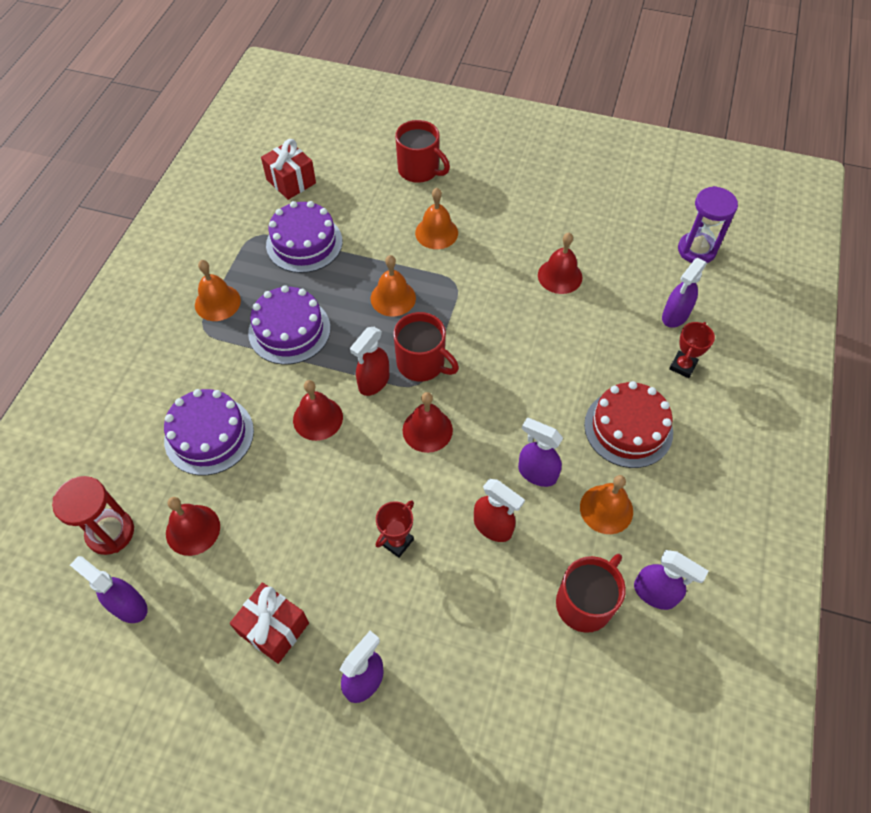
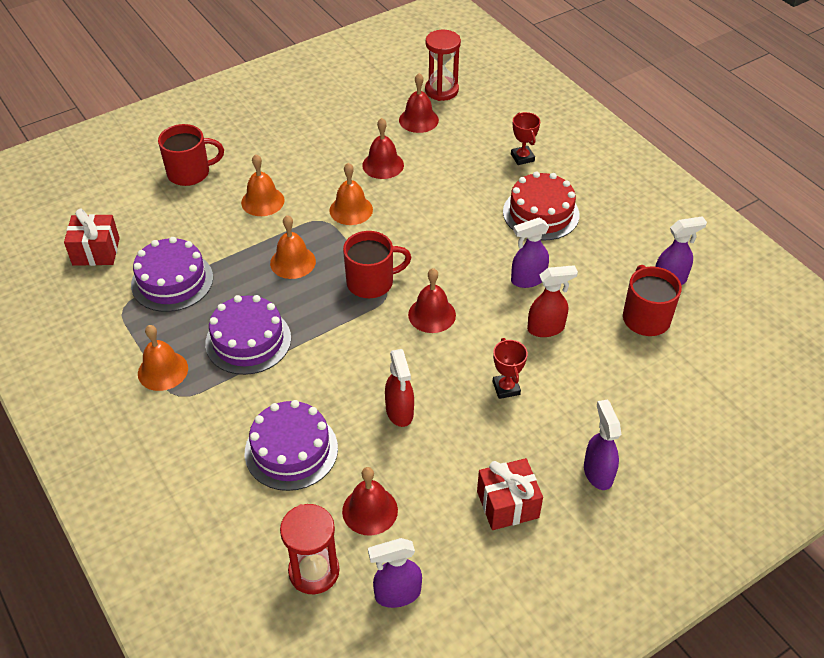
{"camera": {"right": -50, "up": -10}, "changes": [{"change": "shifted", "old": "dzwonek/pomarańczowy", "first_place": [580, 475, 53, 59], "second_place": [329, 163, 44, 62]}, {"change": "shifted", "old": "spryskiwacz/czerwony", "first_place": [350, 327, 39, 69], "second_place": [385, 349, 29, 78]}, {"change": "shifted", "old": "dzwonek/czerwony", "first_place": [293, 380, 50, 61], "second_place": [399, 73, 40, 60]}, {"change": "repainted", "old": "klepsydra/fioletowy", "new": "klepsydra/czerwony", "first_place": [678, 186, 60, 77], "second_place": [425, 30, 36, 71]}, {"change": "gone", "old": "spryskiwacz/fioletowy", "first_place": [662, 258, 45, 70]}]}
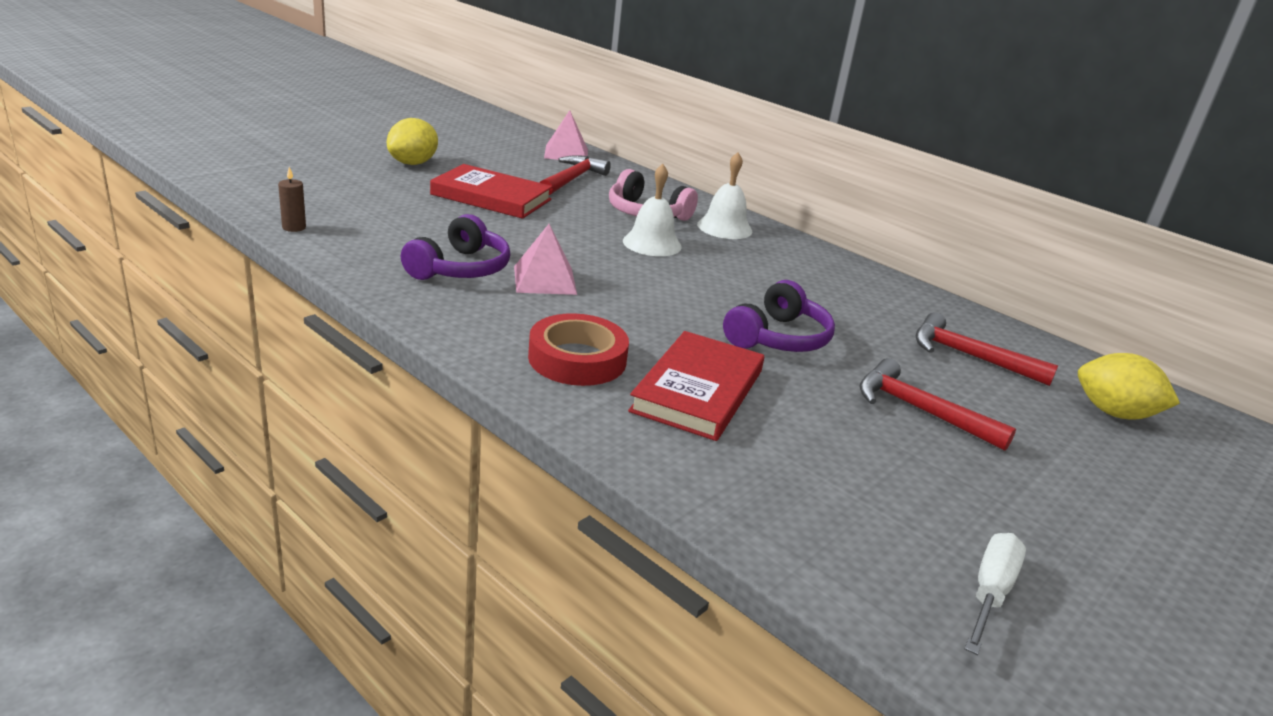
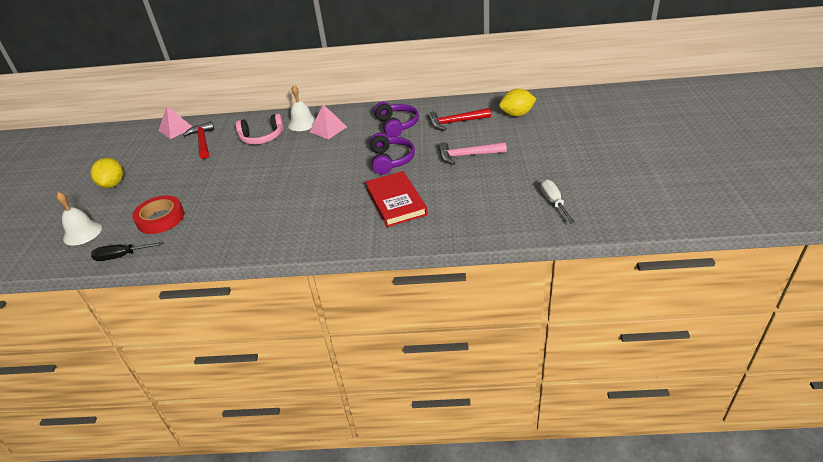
{"camera": {"right": -35, "up": 10}, "changes": [{"change": "shifted", "old": "dzwonek/biały", "first_place": [623, 164, 59, 92], "second_place": [56, 192, 46, 54]}, {"change": "swapped", "old": "świeca/brązowy", "new": "śrubokręt/czarny", "first_place": [278, 167, 28, 65], "second_place": [91, 242, 73, 19]}, {"change": "shifted", "old": "taśma klejąca/czerwony", "first_place": [528, 313, 101, 73], "second_place": [132, 196, 52, 38]}, {"change": "shifted", "old": "piramida/różowy", "first_place": [514, 224, 63, 71], "second_place": [310, 104, 37, 35]}, {"change": "shifted", "old": "słuchawki/fioletowy", "first_place": [401, 214, 109, 66], "second_place": [374, 102, 45, 35]}, {"change": "repainted", "old": "młotek/czerwony", "new": "młotek/różowy", "first_place": [859, 358, 157, 93], "second_place": [438, 142, 69, 23]}, {"change": "gone", "old": "książka/czerwony", "first_place": [430, 164, 122, 55]}]}
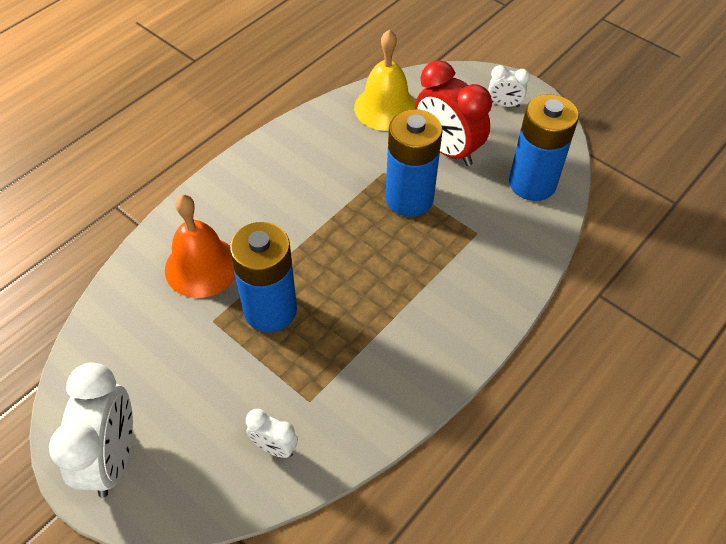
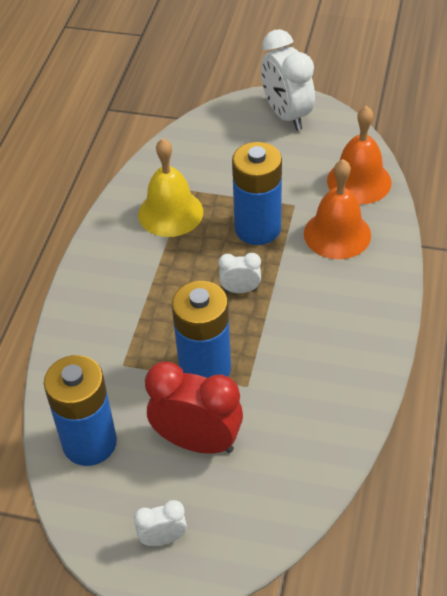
{"camera": {"right": 155, "up": -5}, "changes": [{"change": "shifted", "old": "dzwonek/żółty", "first_place": [354, 30, 62, 101], "second_place": [138, 138, 65, 99]}, {"change": "shifted", "old": "budzik/biały", "first_place": [246, 409, 52, 49], "second_place": [219, 253, 42, 40]}, {"change": "new", "new": "dzwonek/pomarańczowy", "second_place": [327, 106, 65, 98]}]}
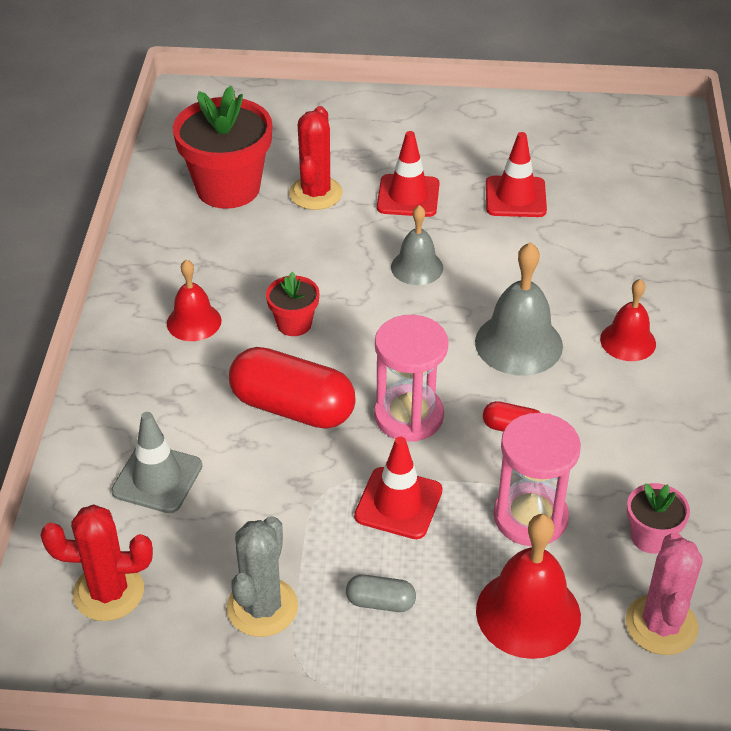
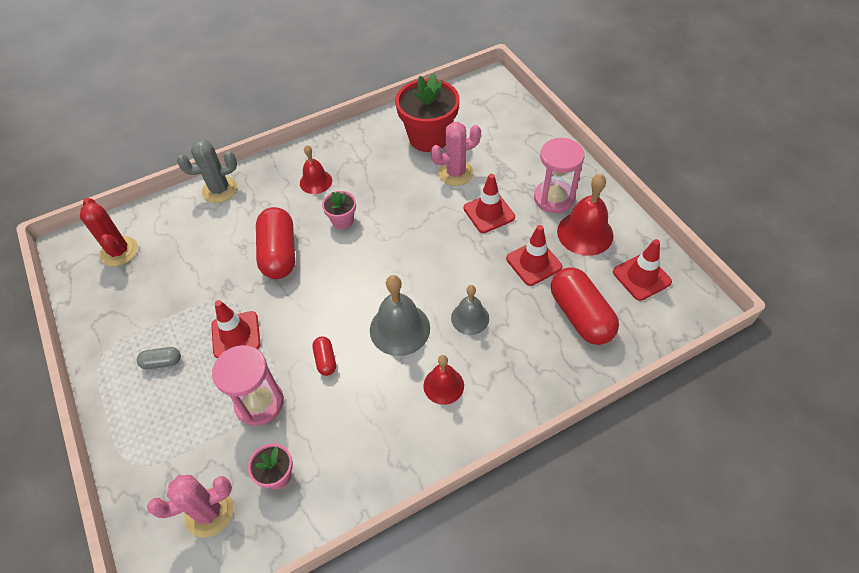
{"camera": {"right": 60, "up": 10}, "changes": [{"change": "rotated", "old": "kapsułka/szary", "first_place": [346, 574, 70, 38], "second_place": [137, 347, 44, 22], "degrees": -75}, {"change": "shifted", "old": "kaktus/szary", "first_place": [227, 516, 71, 121], "second_place": [177, 140, 60, 63]}, {"change": "repainted", "old": "doniczka/czerwony", "new": "doniczka/różowy", "first_place": [266, 272, 53, 64], "second_place": [322, 191, 34, 38]}, {"change": "repainted", "old": "kaktus/czerwony", "new": "kaktus/różowy", "first_place": [289, 106, 54, 104], "second_place": [431, 122, 50, 64]}, {"change": "shifted", "old": "dzwonek/szary", "first_place": [391, 205, 52, 80], "second_place": [451, 285, 38, 50]}, {"change": "shifted", "old": "klepsydra/różowy", "first_place": [374, 315, 74, 127], "second_place": [534, 138, 51, 75]}, {"change": "new", "new": "kapsułka/czerwony", "second_place": [551, 267, 68, 78]}, {"change": "shifted", "old": "dzwonek/czerwony", "first_place": [476, 514, 105, 145], "second_place": [557, 174, 57, 82]}, {"change": "new", "new": "pachołek/czerwony", "second_place": [613, 239, 59, 62]}, {"change": "gone", "old": "pachołek/szary", "first_place": [111, 412, 91, 101]}]}
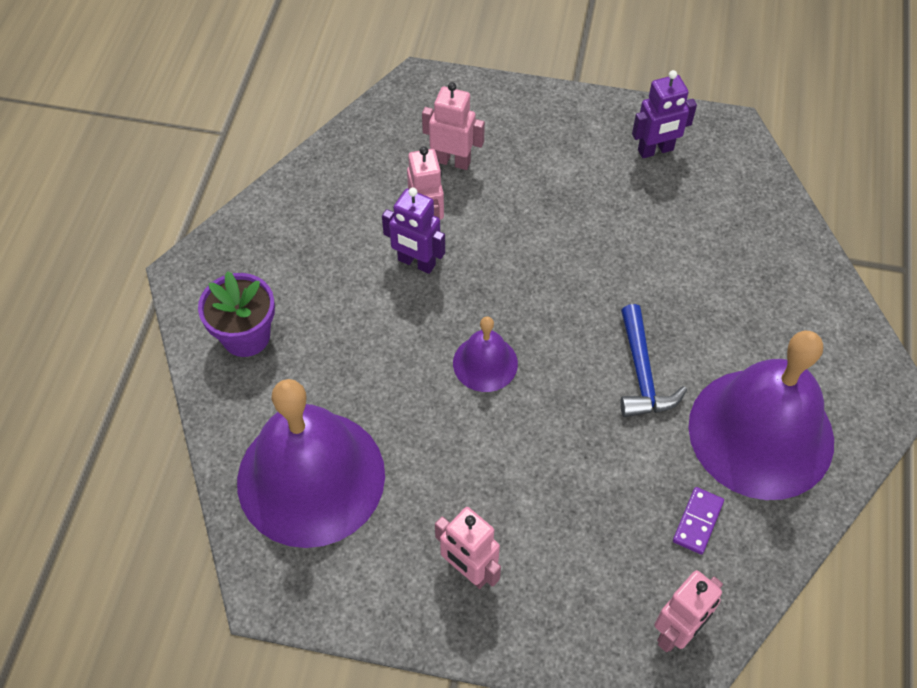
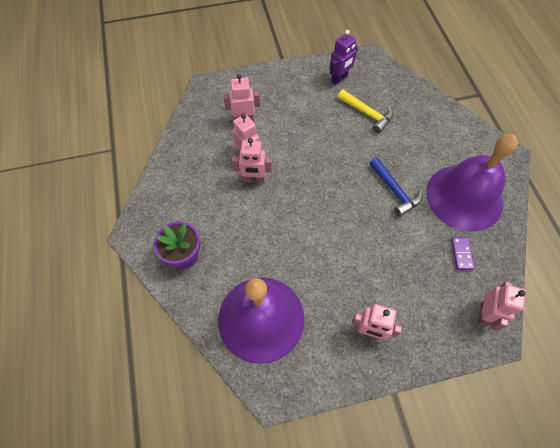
{"camera": {"right": -25, "up": 5}, "changes": [{"change": "repainted", "old": "robot/fioletowy", "new": "robot/różowy", "first_place": [382, 187, 63, 87], "second_place": [232, 138, 40, 45]}, {"change": "new", "new": "młotek/żółty", "second_place": [338, 89, 55, 44]}, {"change": "gone", "old": "dzwonek/fioletowy", "first_place": [453, 316, 65, 76]}]}
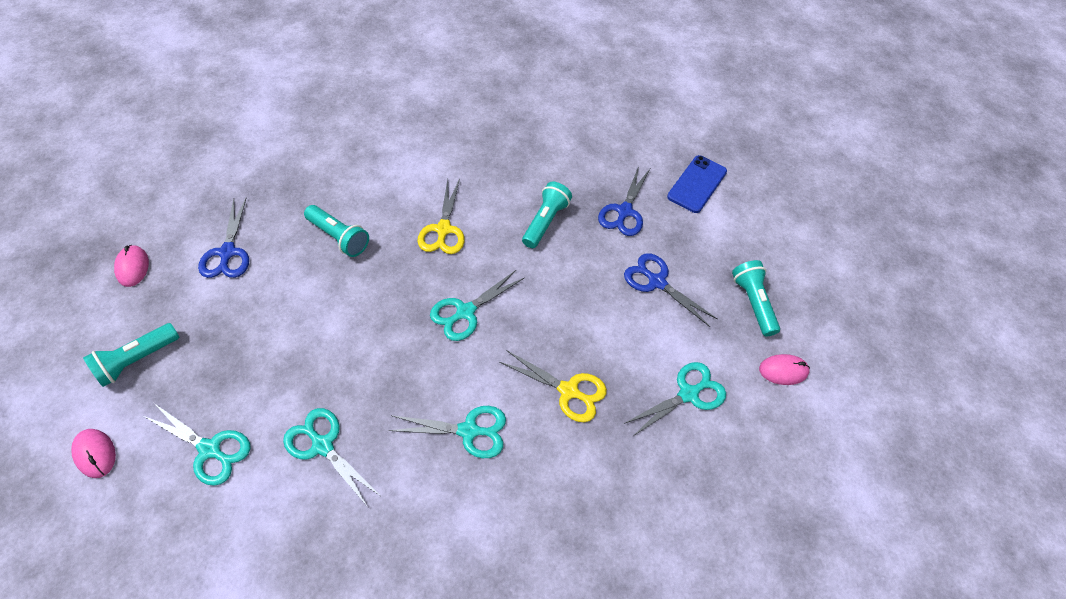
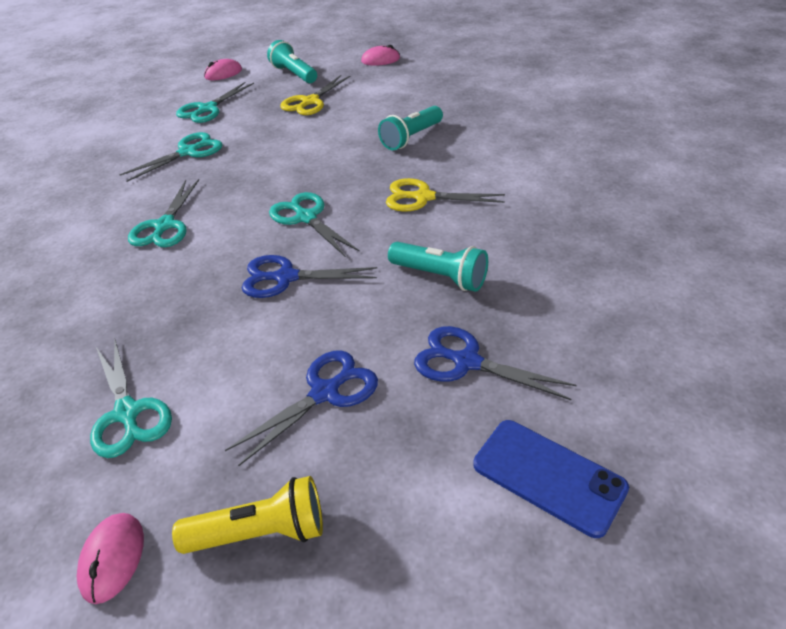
{"camera": {"right": 100, "up": -15}, "changes": [{"change": "repainted", "old": "latarka/turkusowy", "new": "latarka/żółty", "first_place": [732, 260, 48, 77], "second_place": [172, 476, 151, 78]}, {"change": "shifted", "old": "nożyczki/niebieski", "first_place": [198, 197, 51, 81], "second_place": [242, 255, 135, 43]}, {"change": "shifted", "old": "nożyczki/żółty", "first_place": [500, 350, 107, 72], "second_place": [280, 75, 71, 40]}]}
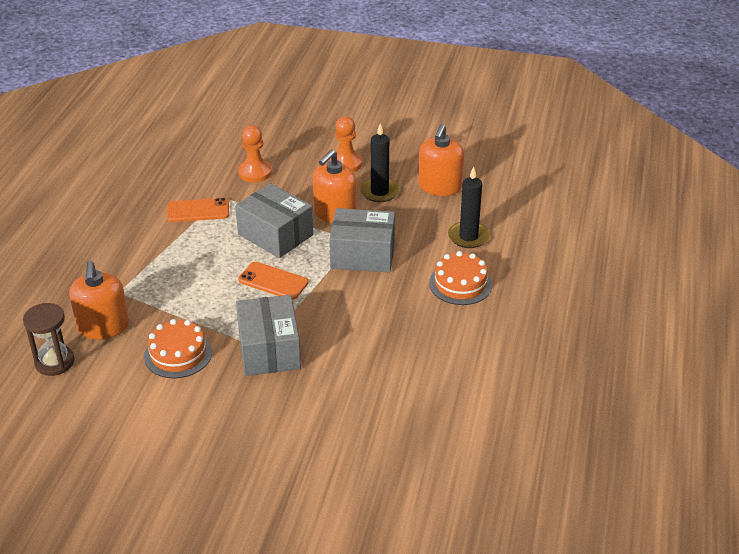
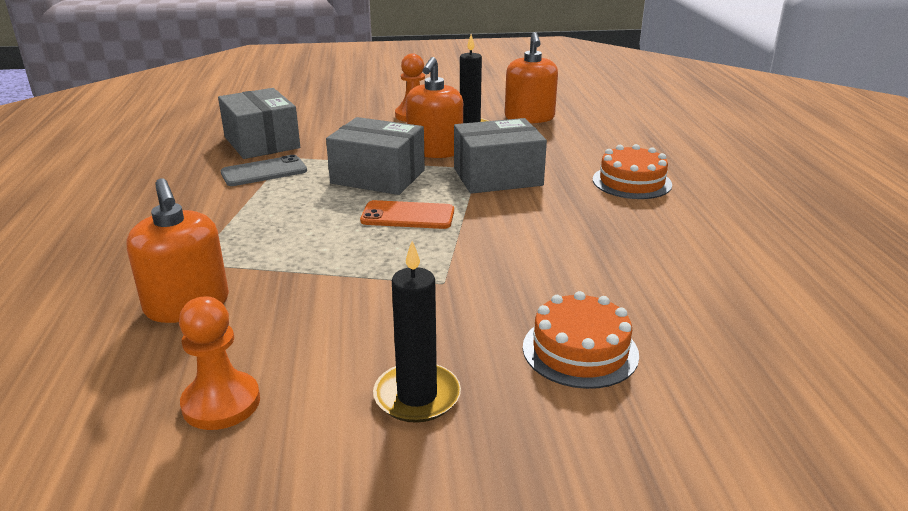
{"camera": {"right": -20, "up": -10}, "changes": [{"change": "shifted", "old": "pionek/pomarańczowy", "first_place": [238, 125, 34, 58], "second_place": [179, 296, 81, 134]}, {"change": "shifted", "old": "pudełko/szary", "first_place": [236, 295, 65, 81], "second_place": [218, 88, 82, 71]}, {"change": "repainted", "old": "telefon/pomarańczowy", "new": "telefon/szary", "first_place": [167, 198, 62, 24], "second_place": [221, 155, 86, 31]}, {"change": "shifted", "old": "świeca/czarny", "first_place": [448, 167, 42, 81], "second_place": [373, 241, 88, 182]}, {"change": "shifted", "old": "tort/pomarańczowy", "first_place": [144, 319, 68, 59], "second_place": [523, 291, 116, 98]}, {"change": "gone", "old": "klepsydra/brązowy", "first_place": [23, 303, 52, 73]}]}
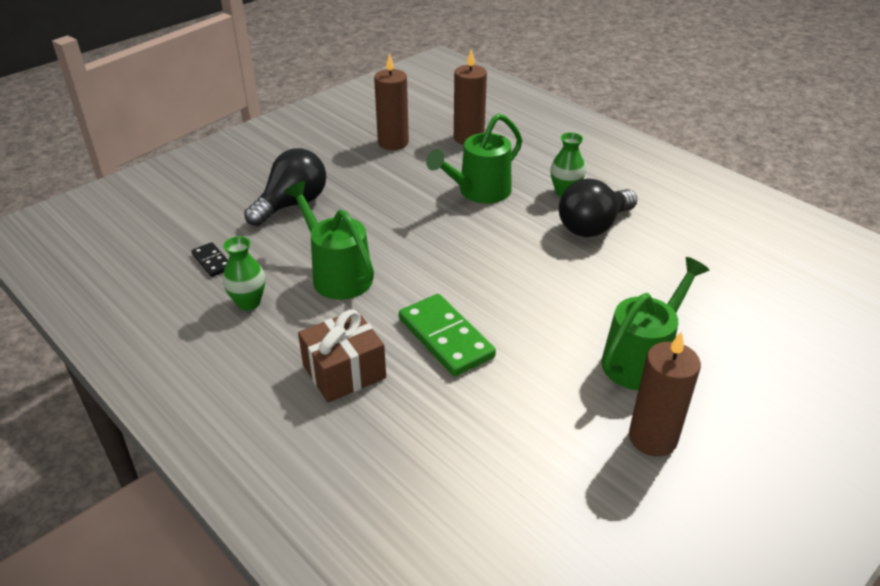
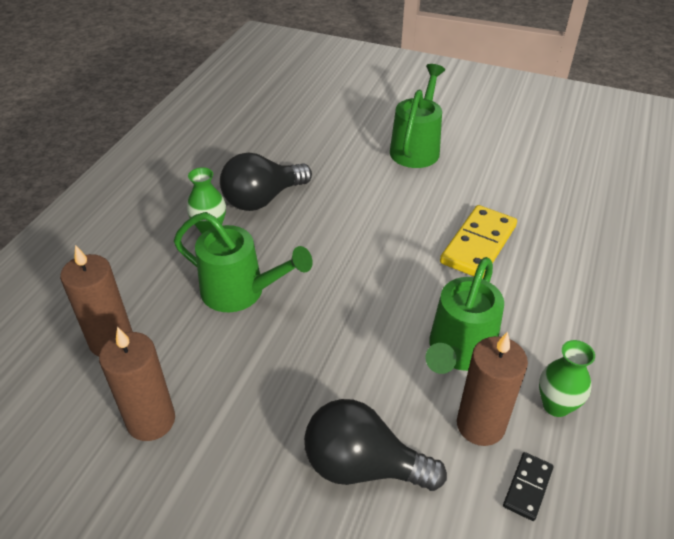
{"camera": {"right": -115, "up": 5}, "changes": [{"change": "rotated", "old": "żarówka/czarny", "first_place": [559, 179, 78, 58], "second_place": [220, 153, 92, 58], "degrees": 120}, {"change": "rotated", "old": "konewka/zielony", "first_place": [601, 257, 109, 133], "second_place": [390, 64, 55, 104], "degrees": 90}, {"change": "repainted", "old": "kostka domina/zielony", "new": "kostka domina/żółty", "first_place": [399, 294, 97, 82], "second_place": [440, 205, 77, 74]}, {"change": "shifted", "old": "świeca/brązowy", "first_place": [629, 331, 72, 125], "second_place": [457, 332, 71, 114]}, {"change": "gone", "old": "prezent/brązowy", "first_place": [298, 309, 88, 94]}]}
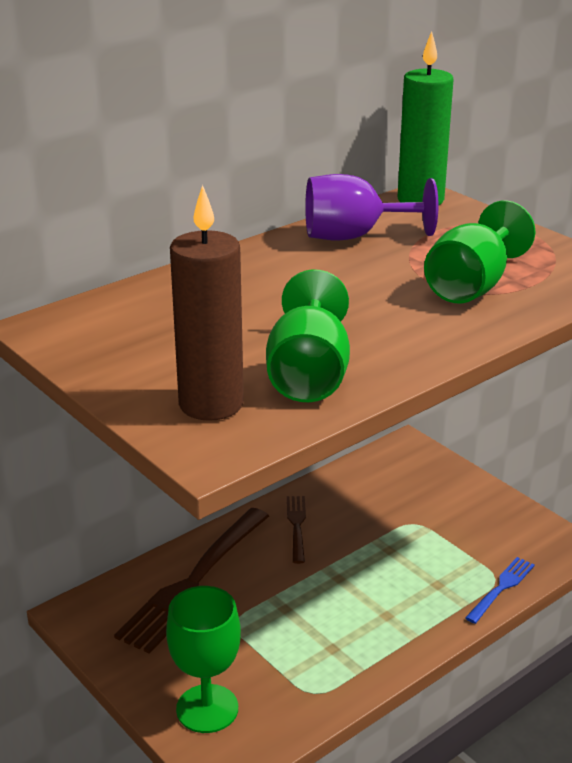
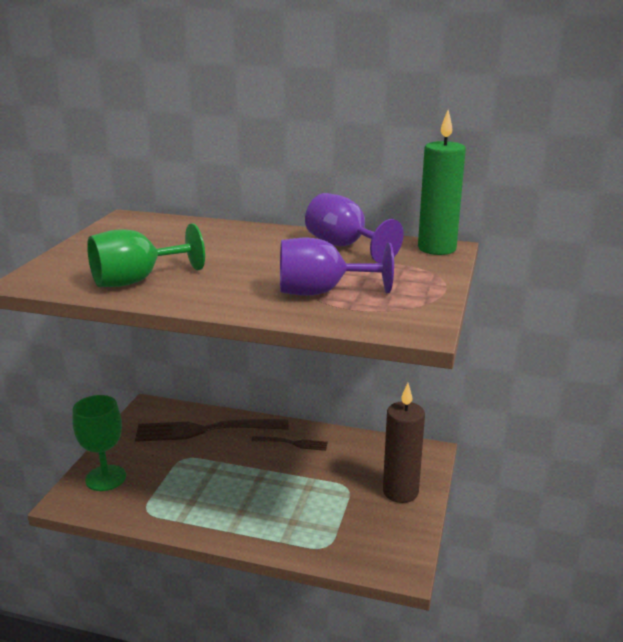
{"camera": {"right": 55, "up": -5}, "changes": [{"change": "rotated", "old": "widelec/brązowy", "first_place": [287, 496, 19, 68], "second_place": [251, 436, 77, 15], "degrees": 45}, {"change": "repainted", "old": "kielich/zielony", "new": "kielich/fioletowy", "first_place": [424, 200, 112, 104], "second_place": [280, 238, 114, 58]}, {"change": "shifted", "old": "świeca/brązowy", "first_place": [170, 185, 74, 236], "second_place": [383, 383, 42, 120]}, {"change": "gone", "old": "widelec/niebieski", "first_place": [465, 557, 70, 67]}]}
